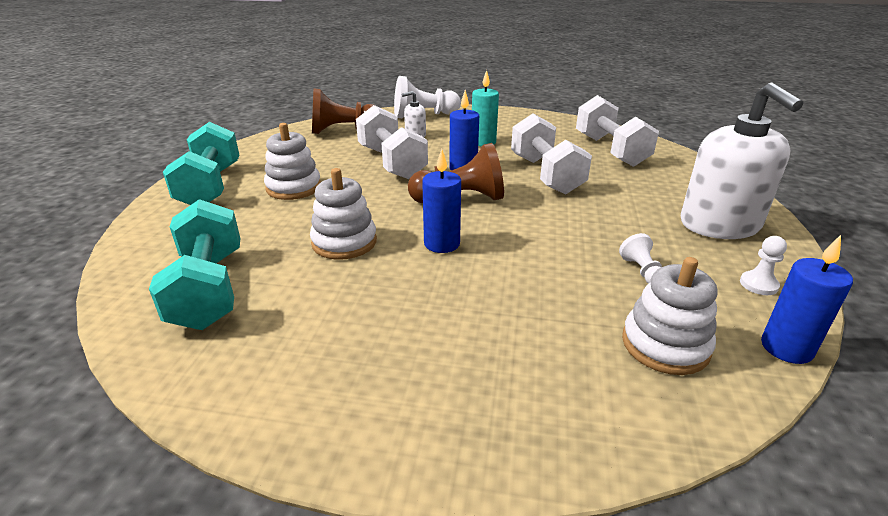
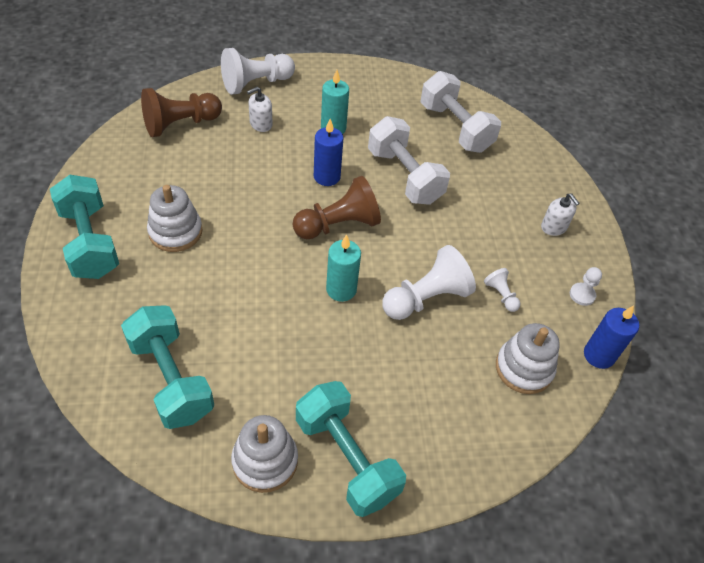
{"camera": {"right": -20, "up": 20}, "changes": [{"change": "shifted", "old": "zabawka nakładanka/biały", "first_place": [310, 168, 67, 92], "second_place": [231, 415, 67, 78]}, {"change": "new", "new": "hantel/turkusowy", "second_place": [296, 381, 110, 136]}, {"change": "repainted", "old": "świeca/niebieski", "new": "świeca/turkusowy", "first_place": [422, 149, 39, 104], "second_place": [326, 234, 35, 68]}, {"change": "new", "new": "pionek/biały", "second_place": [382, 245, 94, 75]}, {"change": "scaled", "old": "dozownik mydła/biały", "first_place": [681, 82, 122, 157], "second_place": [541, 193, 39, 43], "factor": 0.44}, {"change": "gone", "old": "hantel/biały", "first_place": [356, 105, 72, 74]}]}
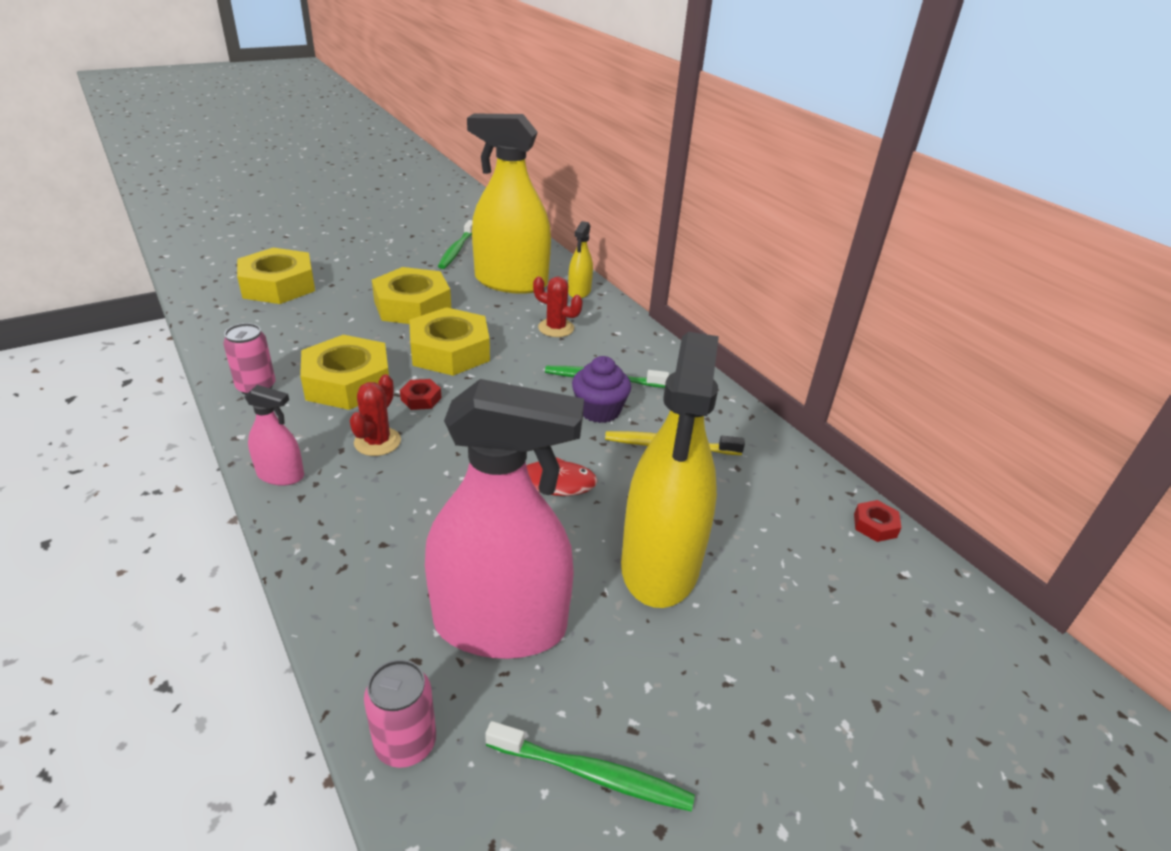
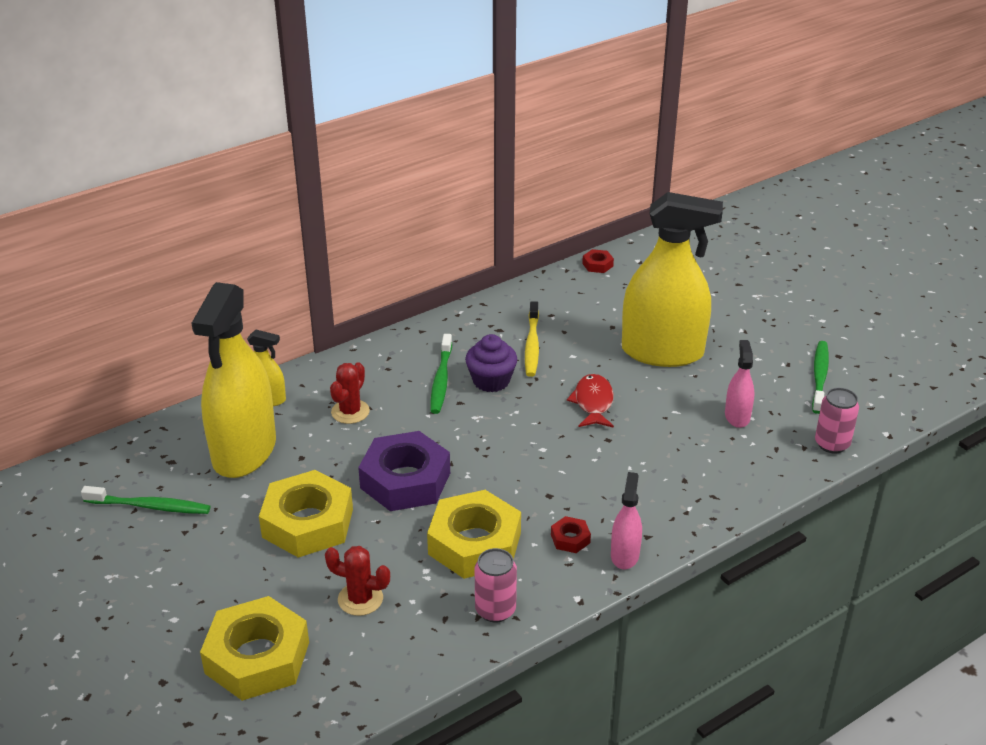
{"camera": {"right": -90, "up": 0}, "changes": [{"change": "shifted", "old": "kaktus/czerwony", "first_place": [350, 374, 51, 82], "second_place": [325, 546, 65, 70]}, {"change": "repainted", "old": "nakrętka/żółty", "new": "nakrętka/fioletowy", "first_place": [409, 307, 81, 69], "second_place": [358, 431, 92, 80]}, {"change": "shifted", "old": "nakrętka/czerwony", "first_place": [400, 379, 41, 31], "second_place": [551, 516, 40, 37]}, {"change": "scaled", "old": "spryskiwacz/różowy", "first_place": [425, 379, 159, 280], "second_place": [725, 340, 29, 88], "factor": 0.44}]}
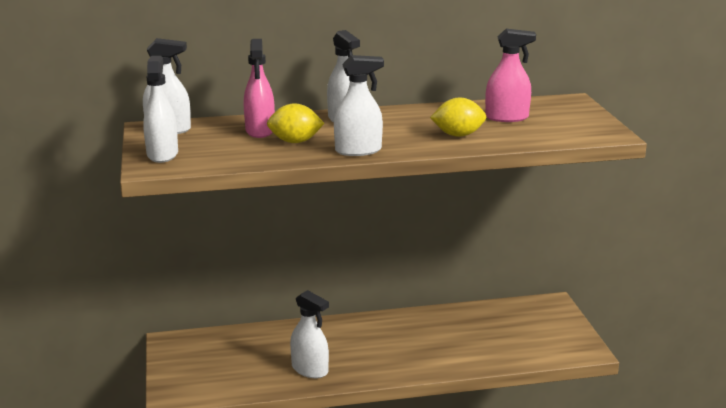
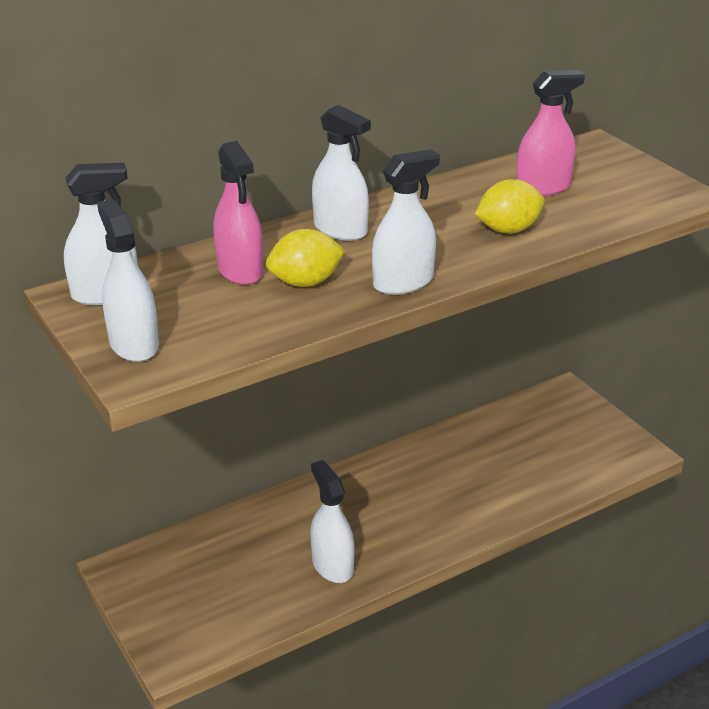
{"camera": {"right": -20, "up": 10}, "changes": [{"change": "rotated", "old": "spryskiwacz/biały", "first_place": [290, 290, 39, 88], "second_place": [310, 460, 45, 123], "degrees": -135}]}
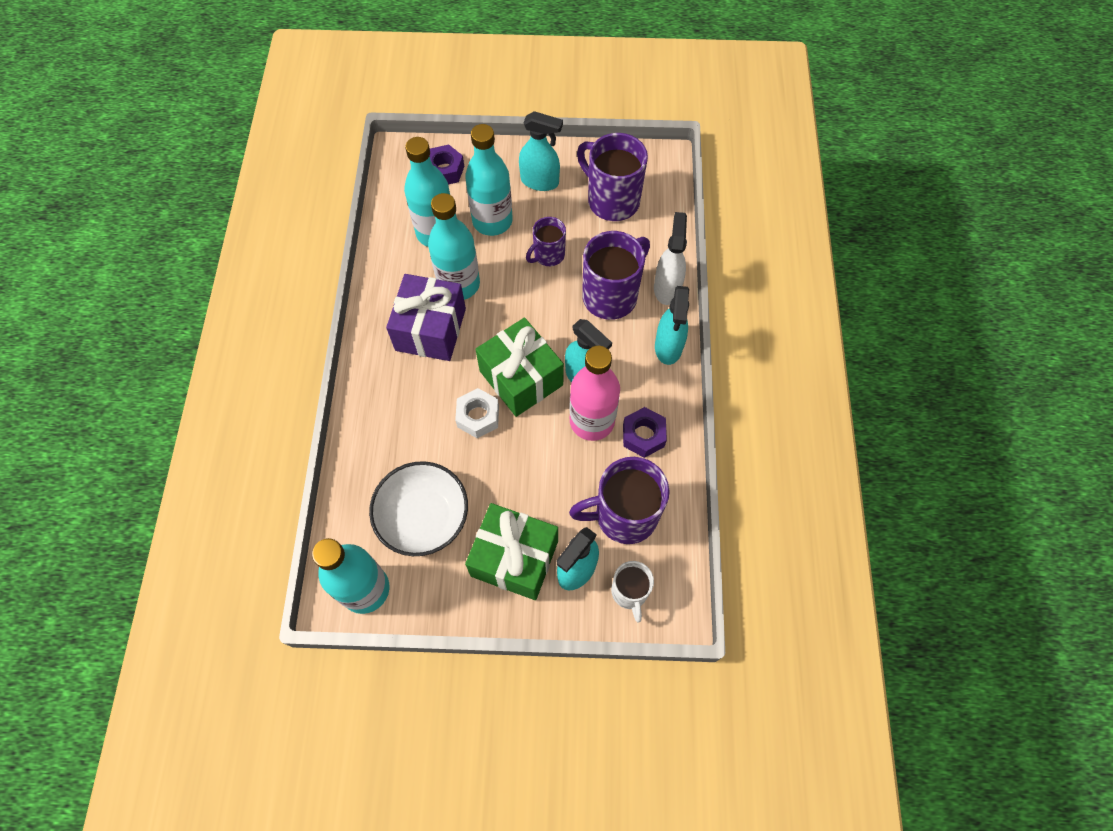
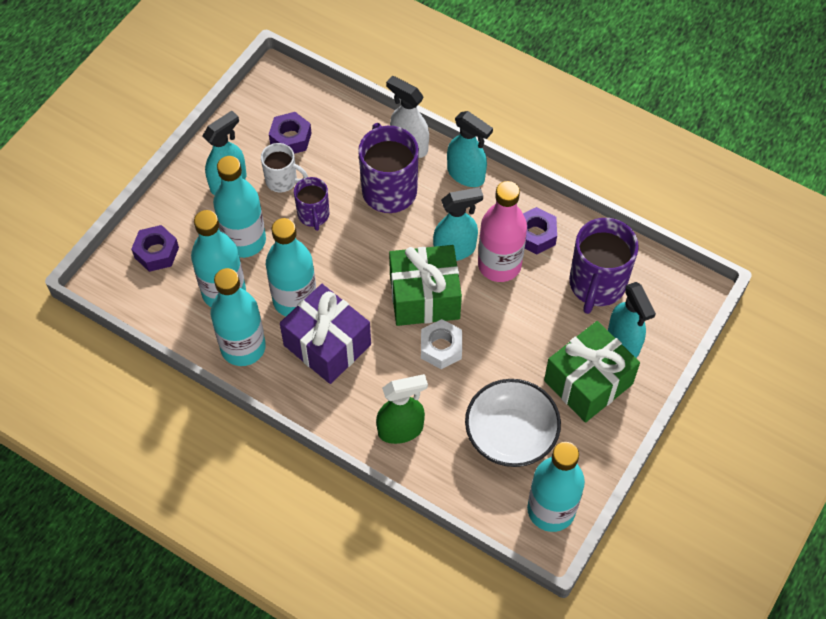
{"camera": {"right": -60, "up": -5}, "changes": [{"change": "new", "new": "butelka/turkusowy", "second_place": [211, 268, 55, 98]}, {"change": "shifted", "old": "kubek/biały", "first_place": [611, 561, 43, 62], "second_place": [261, 143, 47, 49]}, {"change": "swapped", "old": "kubek/fioletowy", "new": "nakrętka/fioletowy", "first_place": [577, 133, 71, 88], "second_place": [269, 112, 43, 42]}, {"change": "new", "new": "spryskiwacz/zielony", "second_place": [376, 374, 52, 70]}]}
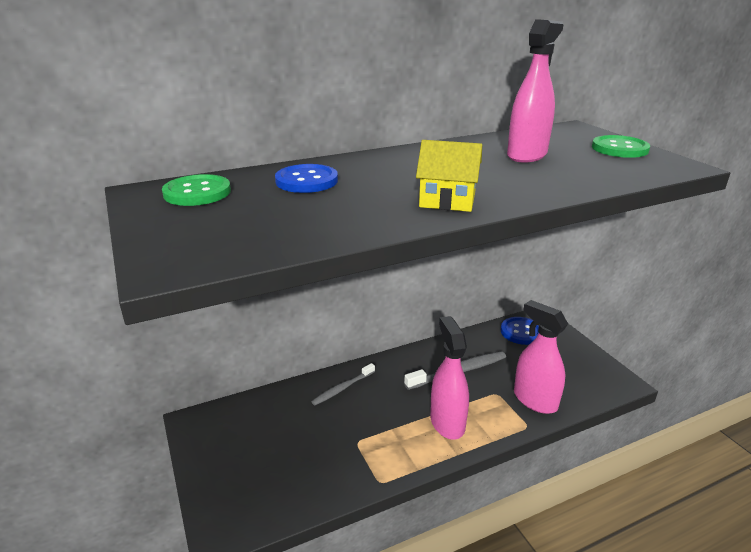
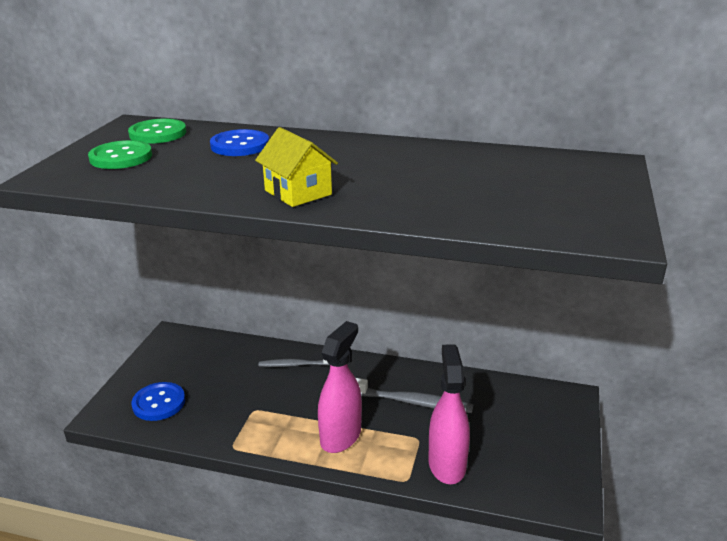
{"camera": {"right": 40, "up": 0}, "changes": [{"change": "shifted", "old": "guzik/zielony", "first_place": [592, 135, 58, 23], "second_place": [88, 140, 64, 29]}, {"change": "shifted", "old": "guzik/niebieski", "first_place": [501, 317, 38, 28], "second_place": [131, 382, 54, 39]}, {"change": "gone", "old": "spryskiwacz/różowy", "first_place": [507, 19, 57, 144]}]}
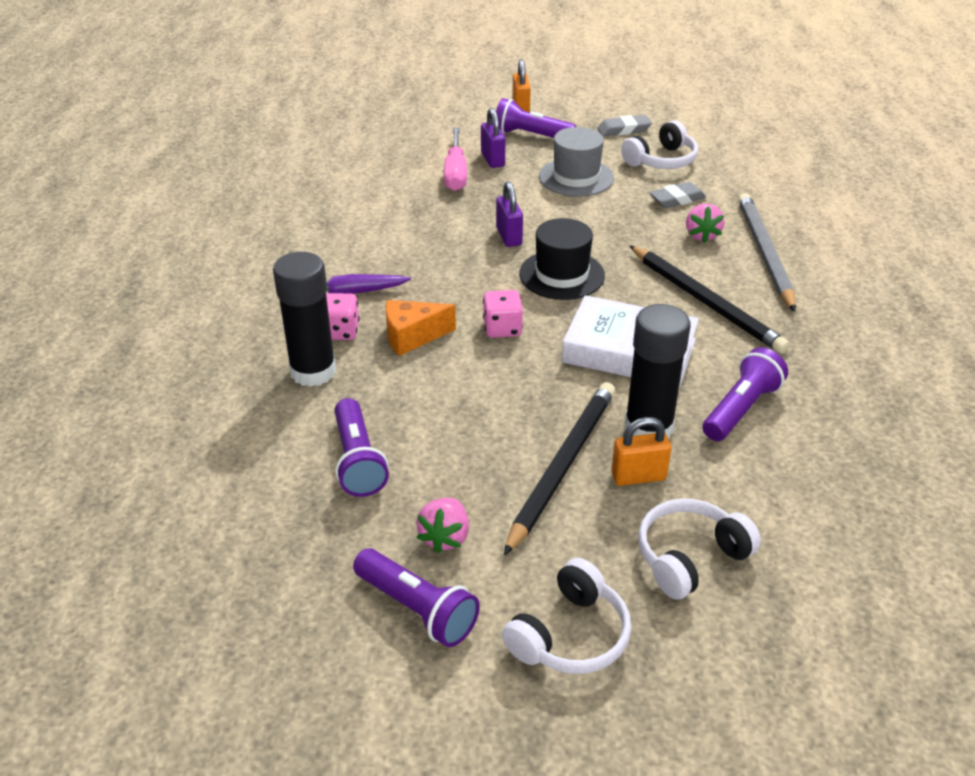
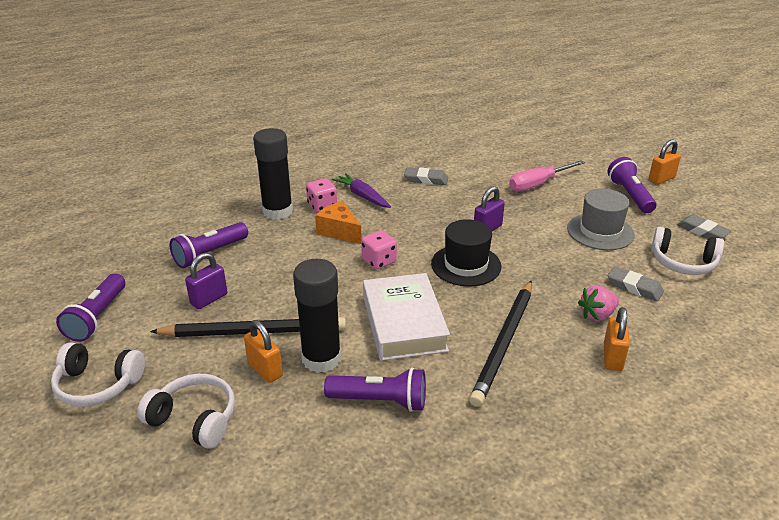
{"camera": {"right": 60, "up": -5}, "changes": [{"change": "shifted", "old": "kłódka/fioletowy", "first_place": [481, 108, 24, 60], "second_place": [185, 253, 42, 56]}, {"change": "new", "new": "gumka do mazania/szary", "second_place": [404, 167, 44, 18]}, {"change": "swapped", "old": "ołówek/szary", "new": "kłódka/pomarańczowy", "first_place": [738, 193, 58, 119], "second_place": [604, 307, 26, 64]}, {"change": "gone", "old": "truskawka/różowy", "first_place": [416, 498, 53, 55]}]}
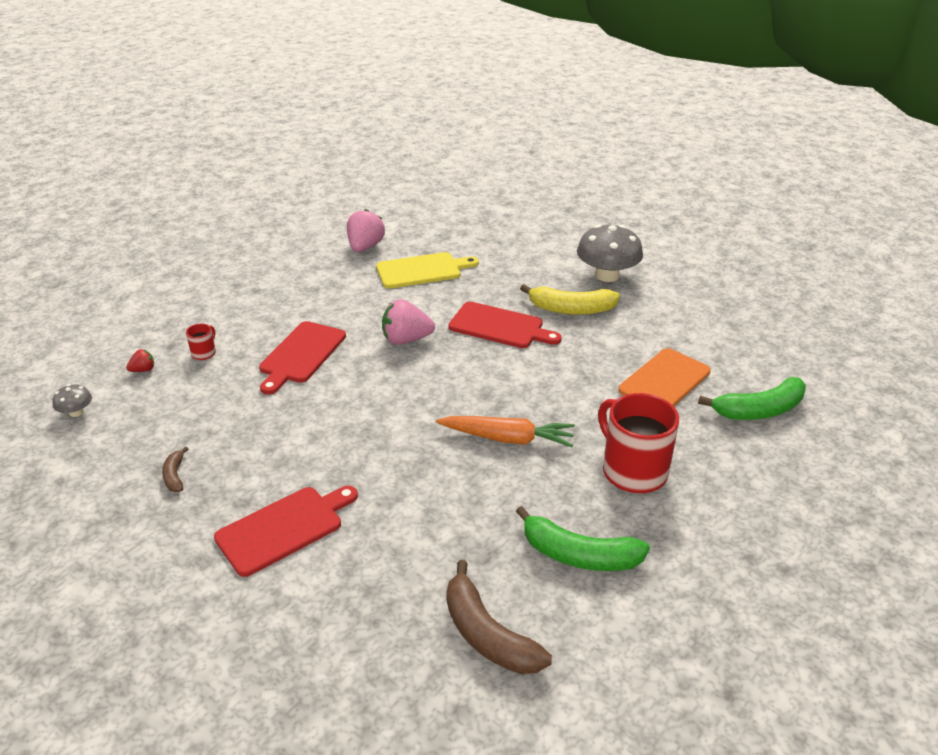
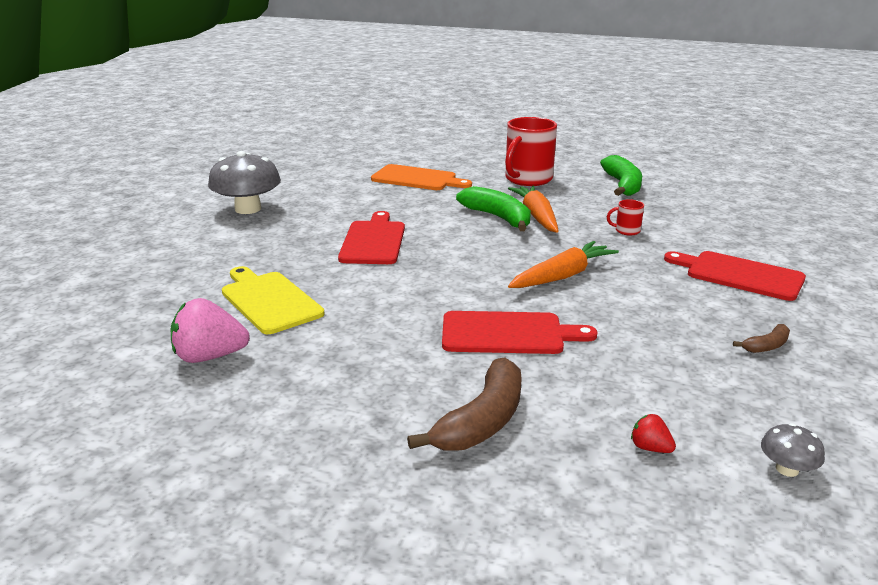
{"camera": {"right": -110, "up": -10}, "changes": [{"change": "shifted", "old": "banan/brązowy", "first_place": [446, 560, 106, 114], "second_place": [407, 357, 115, 94]}, {"change": "shifted", "old": "banan/zielony", "first_place": [698, 377, 108, 43], "second_place": [456, 186, 75, 45]}, {"change": "new", "new": "marchewka/pomarańczowy", "second_place": [508, 241, 111, 47]}, {"change": "shifted", "old": "kubek/czerwony", "first_place": [186, 324, 30, 36], "second_place": [607, 199, 37, 36]}, {"change": "gone", "old": "truskawka/różowy", "first_place": [382, 299, 53, 46]}, {"change": "gone", "old": "banan/żółty", "first_place": [520, 284, 100, 31]}]}
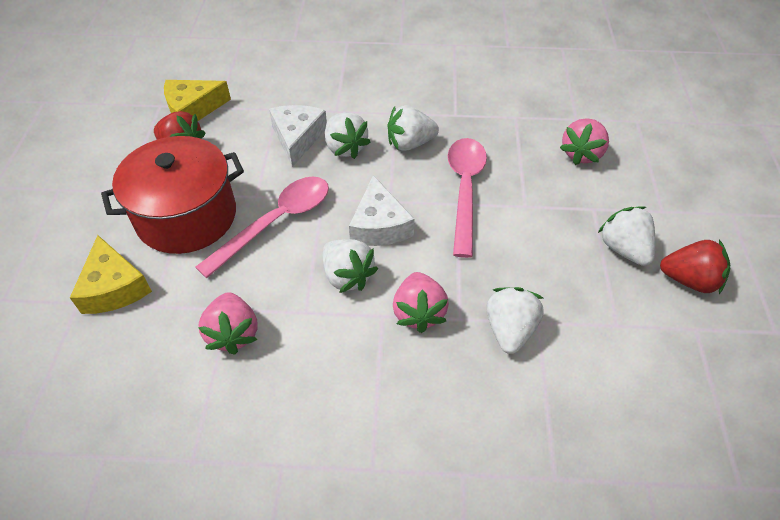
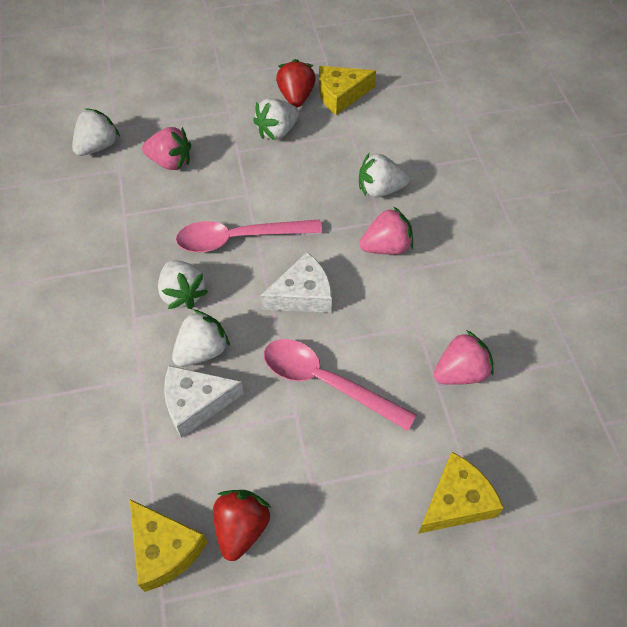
{"camera": {"right": -105, "up": 5}, "changes": [{"change": "shifted", "old": "truskawka/biały", "first_place": [323, 239, 55, 54], "second_place": [72, 108, 48, 48]}, {"change": "new", "new": "ser/żółty", "second_place": [319, 66, 57, 49]}, {"change": "gone", "old": "garnek/czerwony", "first_place": [101, 136, 143, 118]}]}
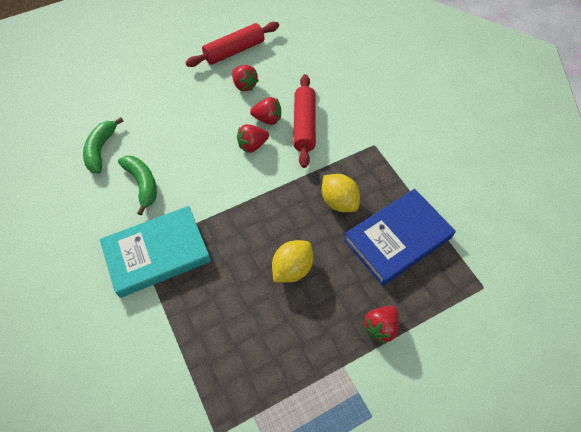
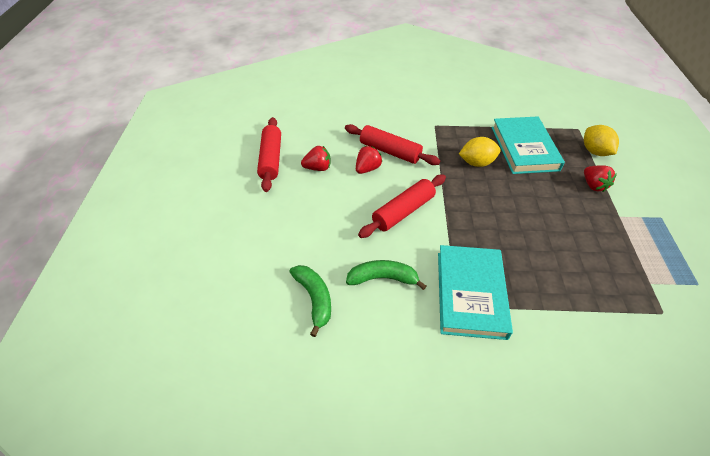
{"camera": {"right": -60, "up": -10}, "changes": [{"change": "rotated", "old": "banan/zielony", "first_place": [83, 117, 41, 57], "second_place": [290, 265, 41, 72], "degrees": -150}, {"change": "new", "new": "wałek do ciasta/czerwony", "second_place": [358, 174, 88, 64]}, {"change": "repainted", "old": "książka/niebieski", "new": "książka/turkusowy", "first_place": [344, 189, 112, 97], "second_place": [492, 116, 73, 58]}, {"change": "shifted", "old": "cytryna/żółty", "first_place": [272, 240, 41, 43], "second_place": [584, 125, 35, 31]}, {"change": "gone", "old": "truskawka/czerwony", "first_place": [237, 124, 32, 29]}]}
